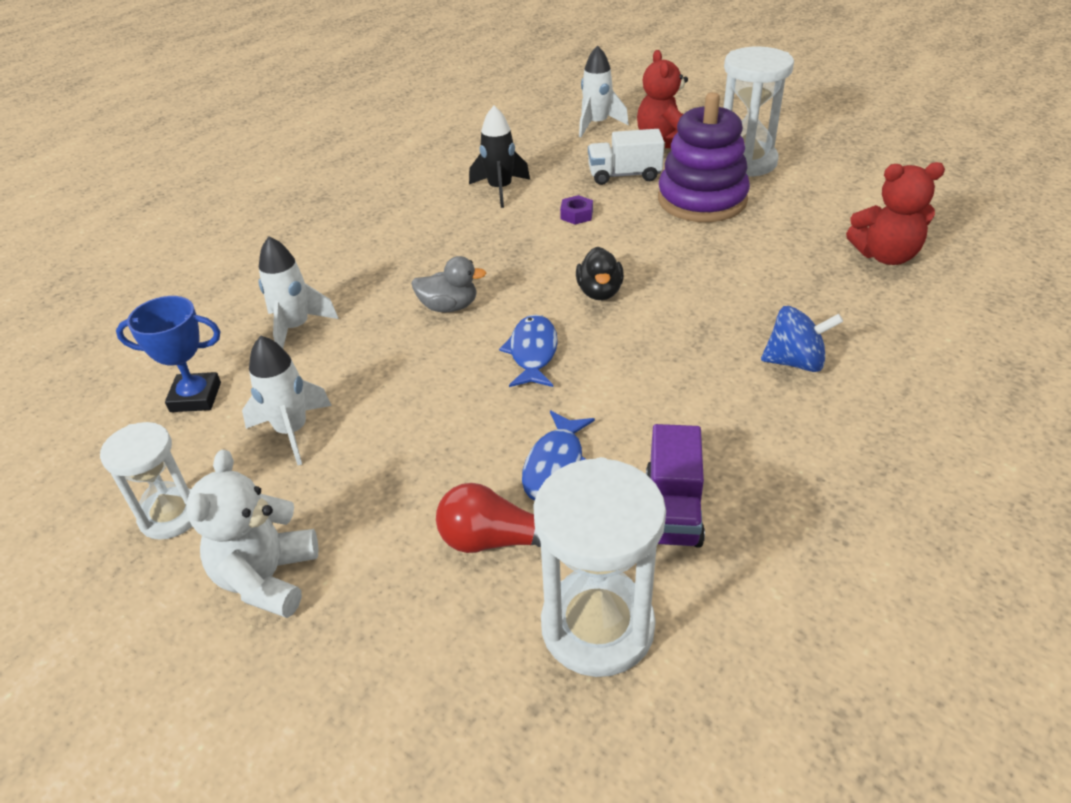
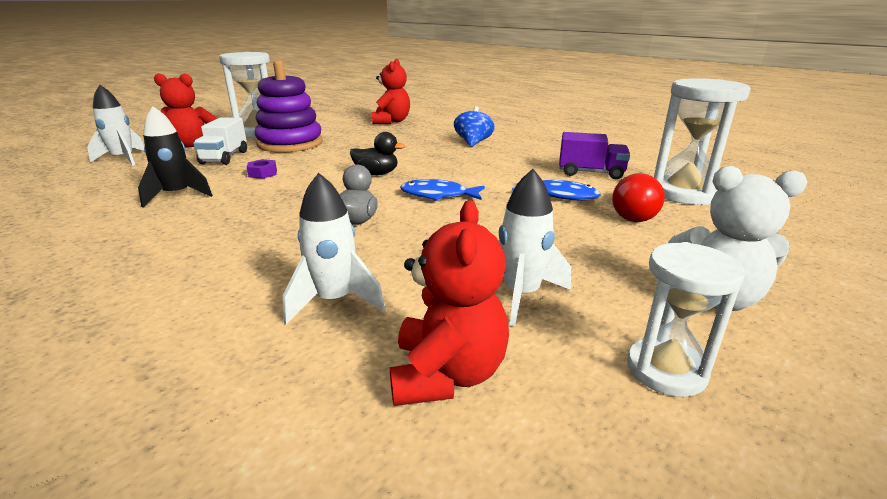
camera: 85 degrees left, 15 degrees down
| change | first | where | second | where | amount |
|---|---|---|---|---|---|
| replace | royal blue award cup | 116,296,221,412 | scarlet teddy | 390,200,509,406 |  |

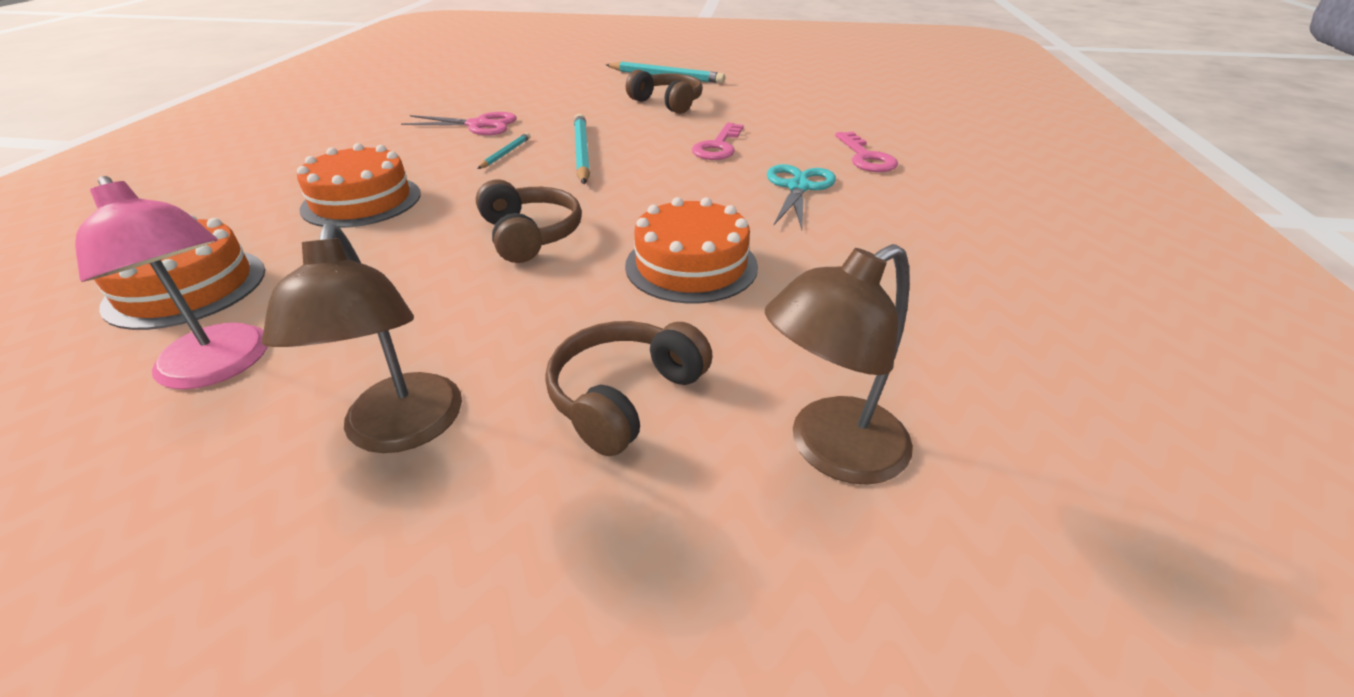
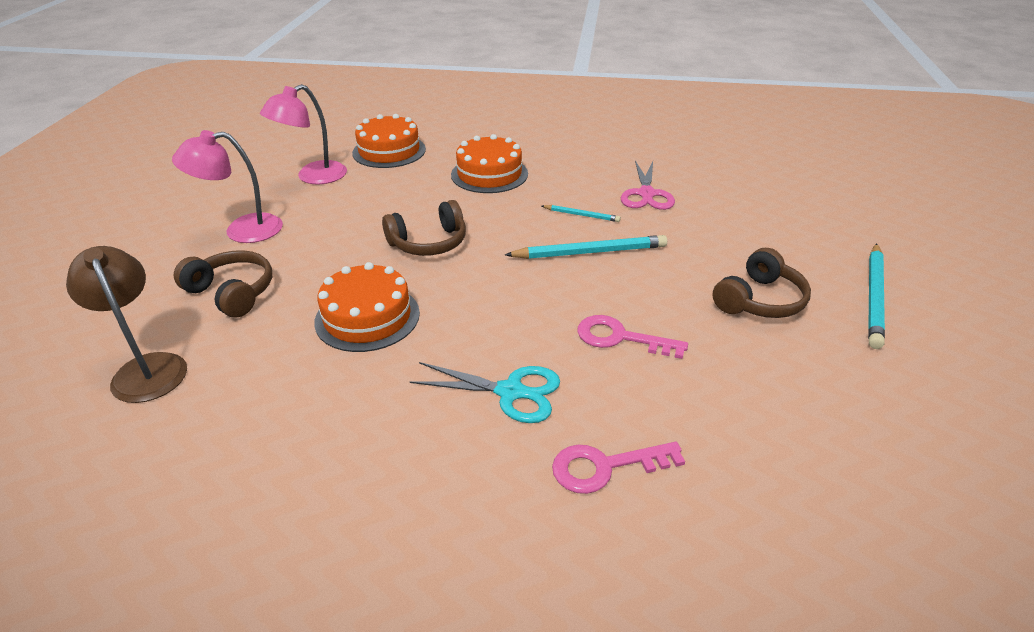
camera: 90 degrees right, 0 degrees up
| change | first | where | second | where | amount |
|---|---|---|---|---|---|
| recolor | dark brown desk lamp | 262,223,462,453 | rosy desk lamp | 172,130,283,243 |  |

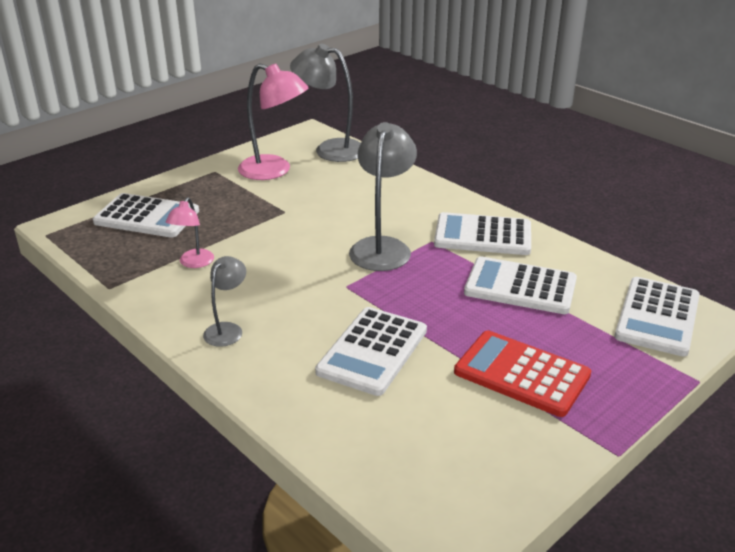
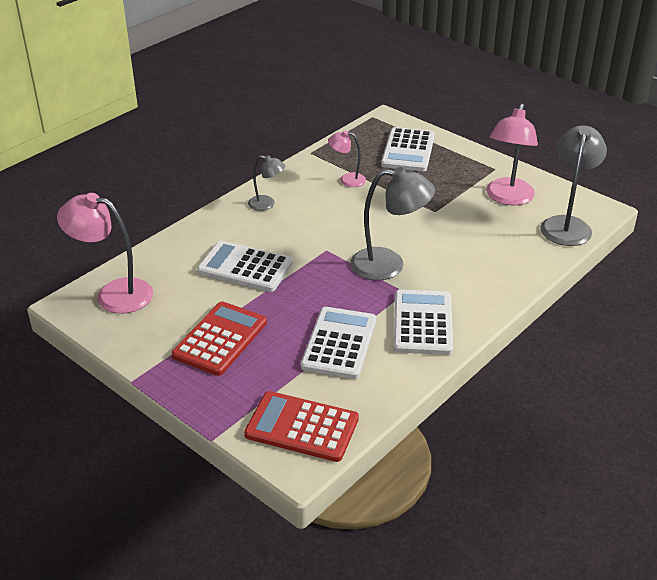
camera: 85 degrees right, 5 degrees up
| change | first | where | second | where | amount |
|---|---|---|---|---|---|
| recolor | pure white calculator | 614,277,700,357 | scarlet calculator | 244,391,359,462 |  |
| insert |  |  | rosy desk lamp | 57,193,153,314 |  |

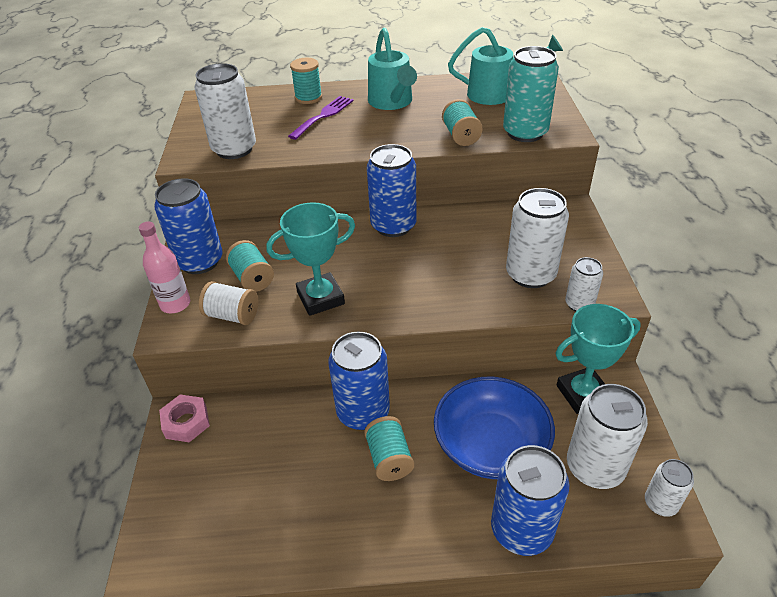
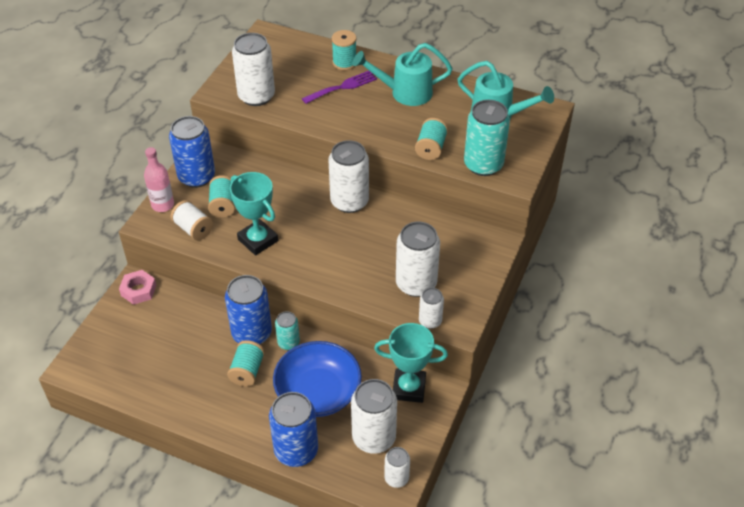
camera: 25 degrees right, 5 degrees up
| change | first | where | second | where | amount |
|---|---|---|---|---|---|
| rotate | aqua award cup | 266,202,355,316 |  | 230,172,278,255 | 45 degrees clockwise |
| recolor | royal blue can | 367,144,416,237 | pure white can | 328,140,369,213 |  |
| rotate | aqua watering can | 368,28,417,110 |  | 353,43,452,106 | 75 degrees clockwise |
| insert |  |  | aqua can | 275,311,300,350 |  |

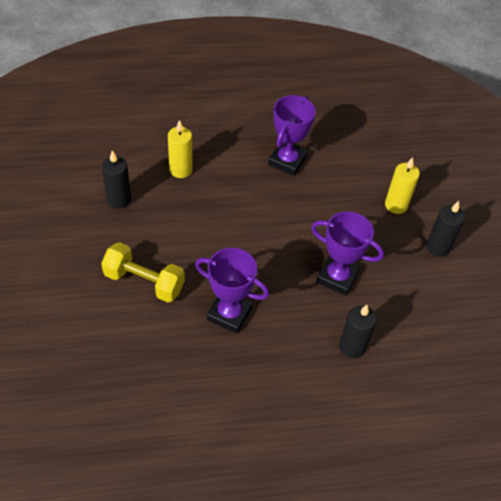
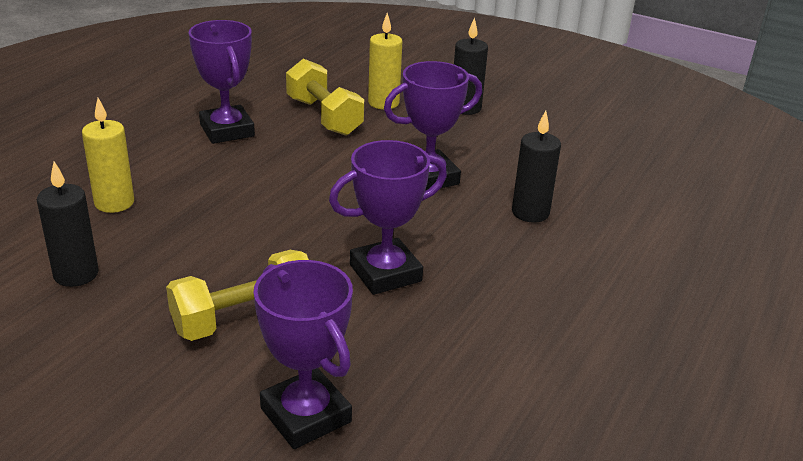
camera: 50 degrees left, 20 degrees down
| change | first | where | second | where | amount |
|---|---|---|---|---|---|
| insert |  |  | purple award cup | 253,260,353,449 |  |
| insert |  |  | yellow free weight | 286,58,364,136 |  |

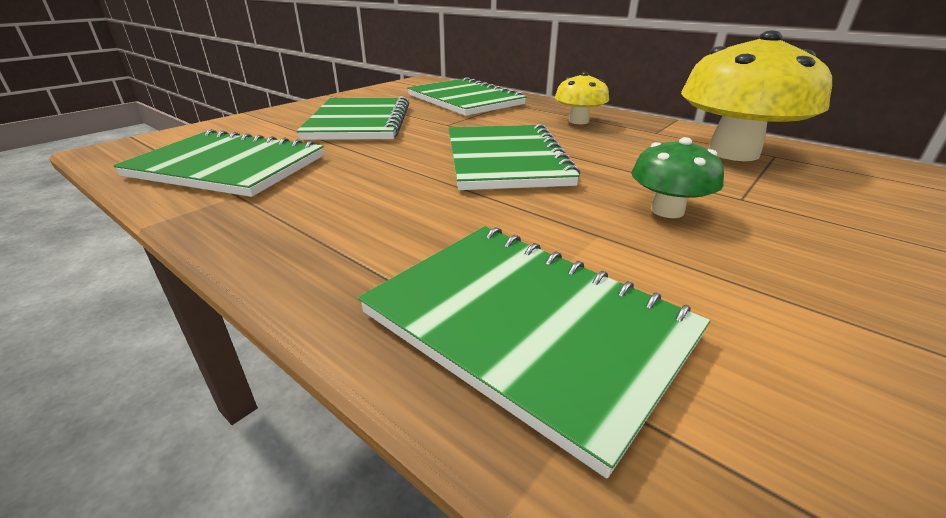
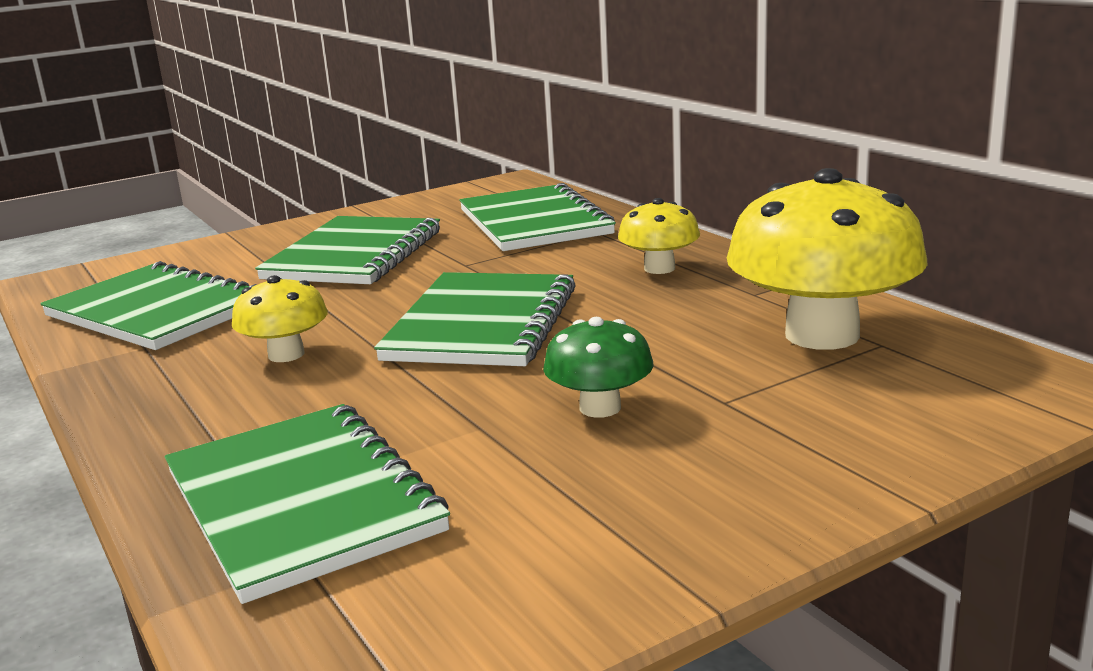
camera: 20 degrees right, 10 degrees down
| change | first | where | second | where | amount |
|---|---|---|---|---|---|
| insert |  |  | yellow fungus | 232,275,328,362 |  |

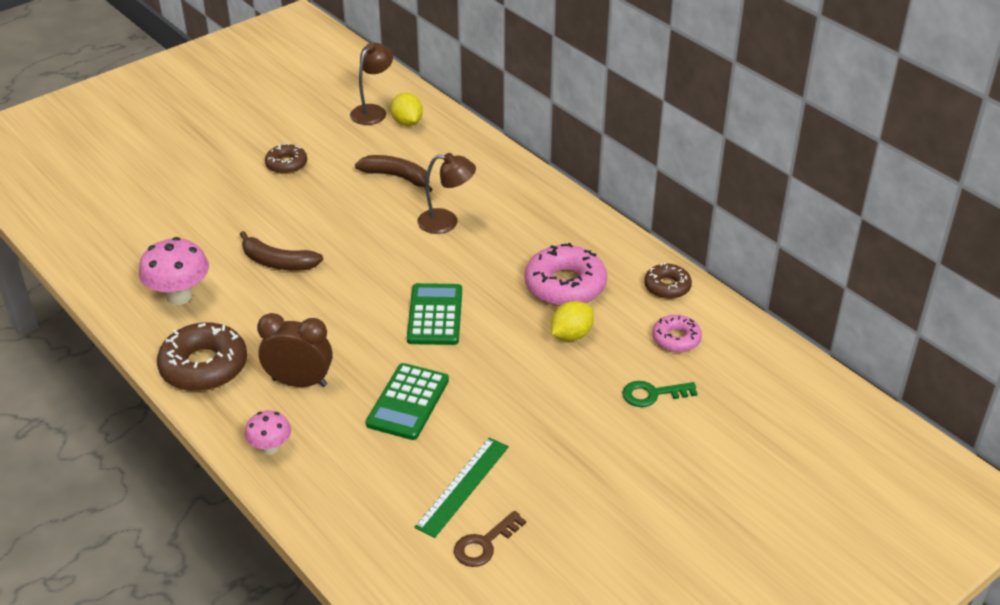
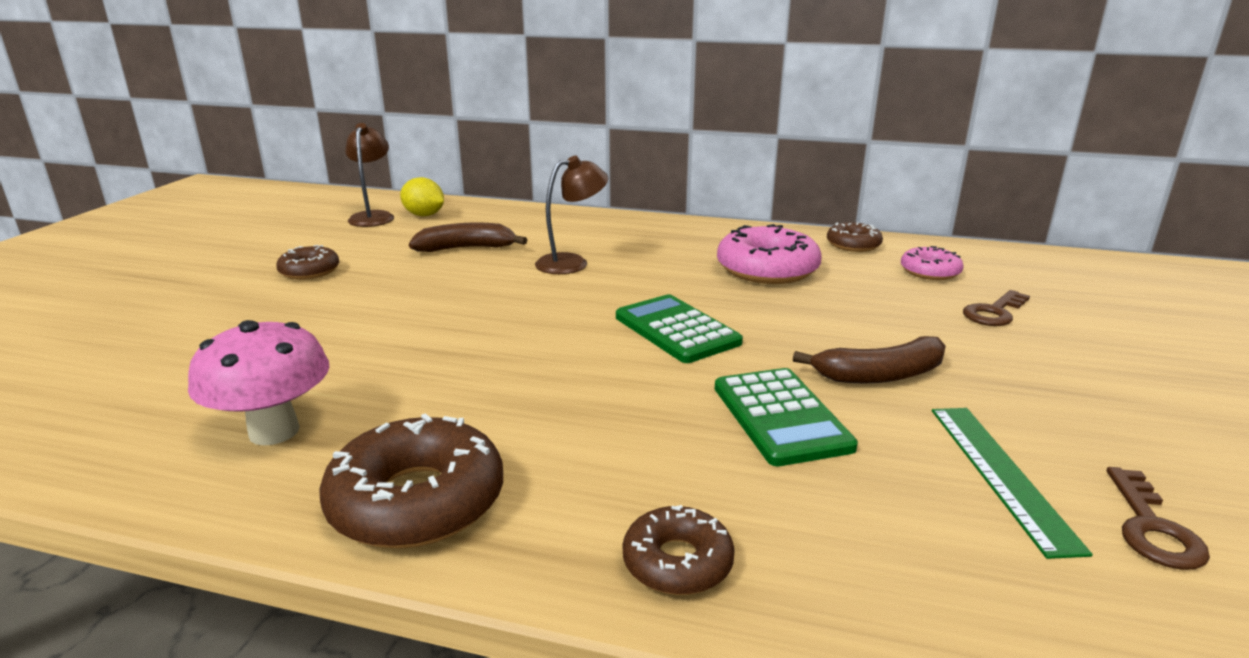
camera: 35 degrees left, 15 degrees down
| change | first | where | second | where | amount |
|---|---|---|---|---|---|
| move | dark brown banana | 240,231,323,270 |  | 793,336,946,383 |  |
| replace | rosy fungus | 245,410,291,455 | dark brown glazed donut | 623,505,735,595 |  |
| delete | dark brown alarm clock | 257,313,333,387 |  |  |  |
| delete | yellow lemon | 551,301,594,341 |  |  |  |
| recolor | green latchkey | 622,381,697,407 | dark brown latchkey | 963,290,1030,326 |  |

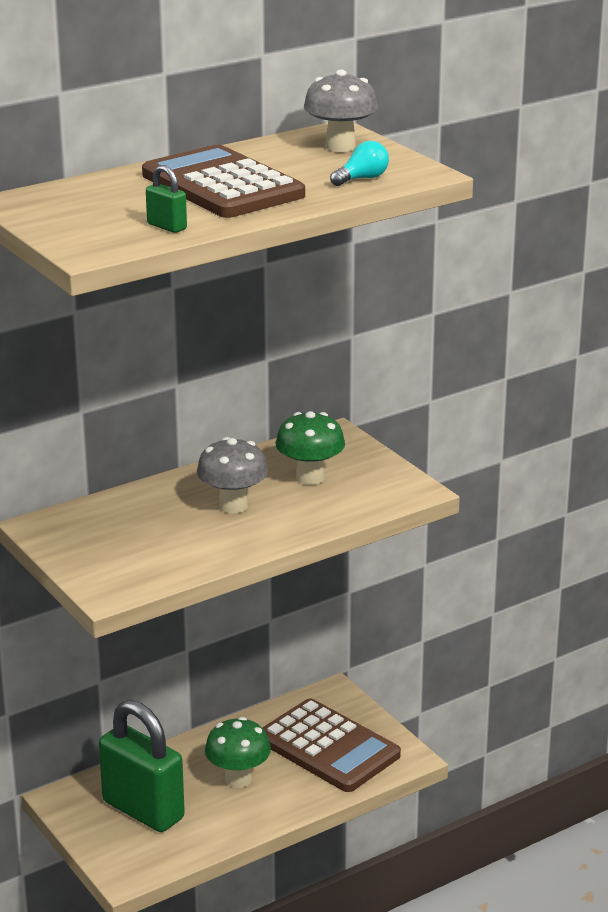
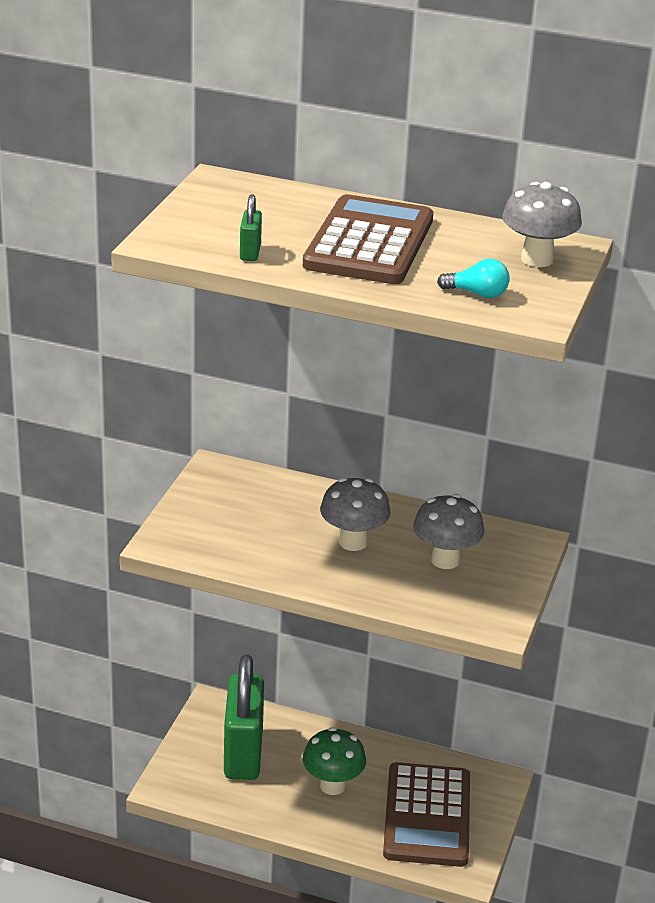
camera: 50 degrees right, 5 degrees up
| change | first | where | second | where | amount |
|---|---|---|---|---|---|
| recolor | green fungus | 276,411,345,485 | gray fungus | 413,494,484,569 |  |

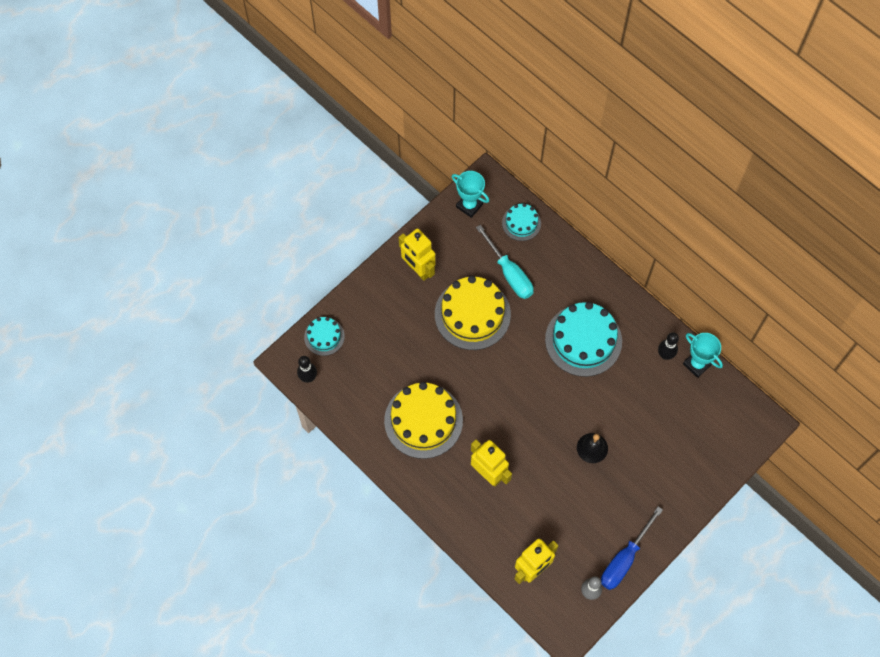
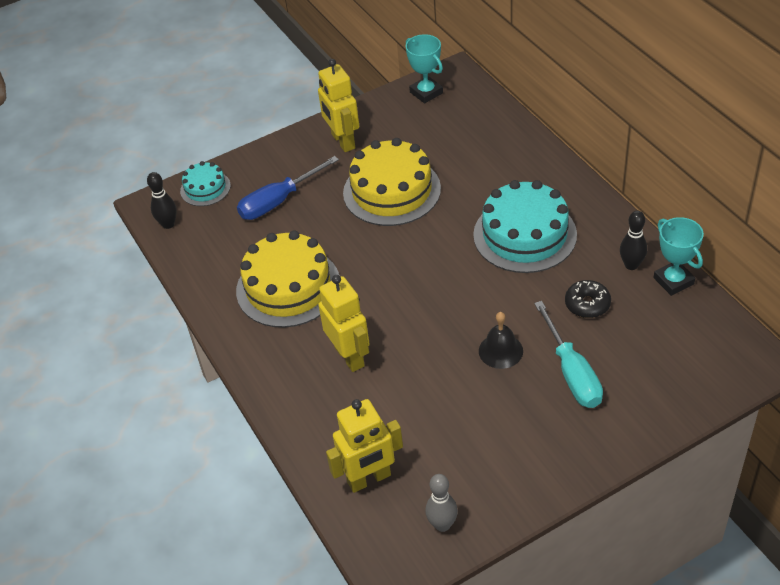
camera: 20 degrees right, 20 degrees down
| change | first | where | second | where | amount |
|---|---|---|---|---|---|
| move | aqua screwdriver | 476,225,533,299 |  | 534,301,603,408 |  |
| delete | aqua gateau | 502,203,541,241 |  |  |  |
| move | royal blue screwdriver | 601,506,663,590 |  | 237,156,339,220 |  |
| insert |  |  | black glazed donut | 565,280,611,318 |  |

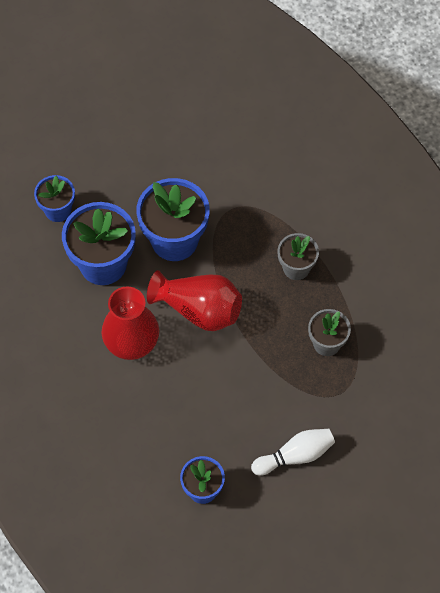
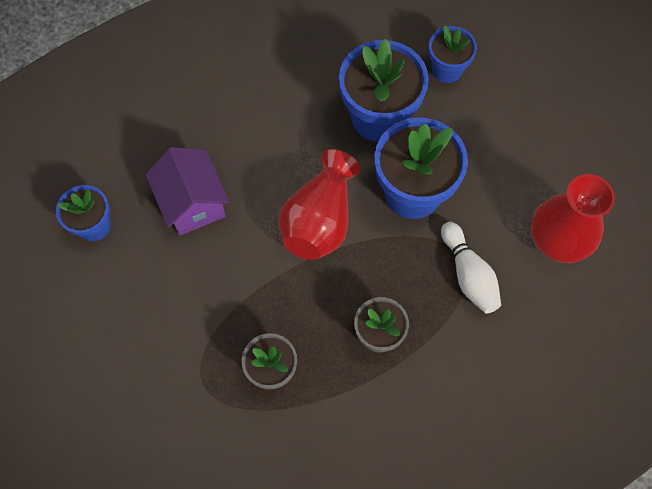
camera: 90 degrees right, 5 degrees up
| change | first | where | second | where | amount |
|---|---|---|---|---|---|
| move | scarlet vase | 102,286,159,360 |  | 531,174,615,263 |  |
| move | pure white tenpin | 251,429,335,476 |  | 441,222,501,314 |  |
| insert |  |  | purple cottage | 145,147,229,236 |  |

